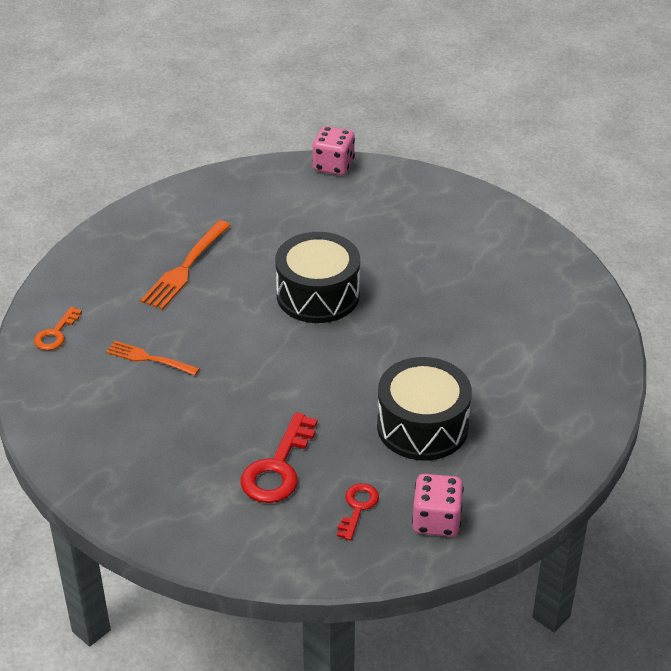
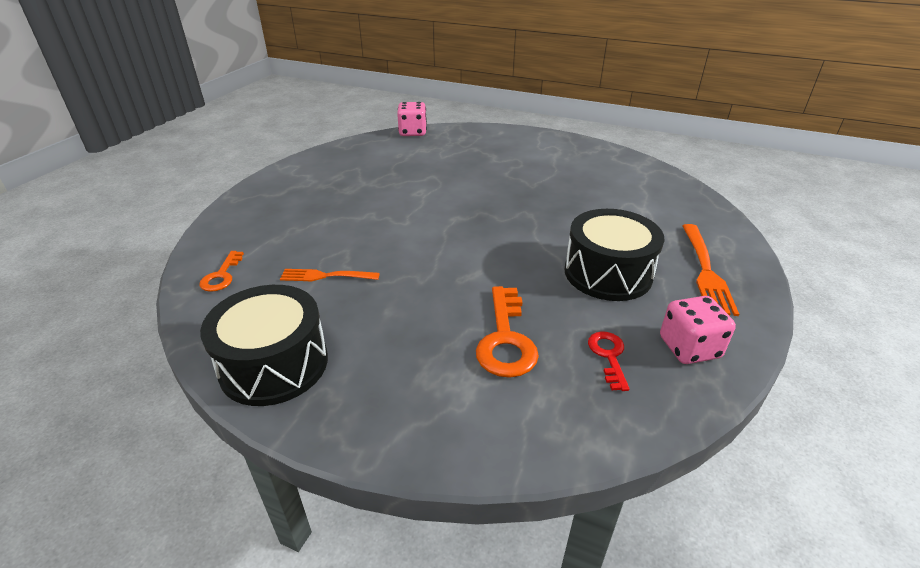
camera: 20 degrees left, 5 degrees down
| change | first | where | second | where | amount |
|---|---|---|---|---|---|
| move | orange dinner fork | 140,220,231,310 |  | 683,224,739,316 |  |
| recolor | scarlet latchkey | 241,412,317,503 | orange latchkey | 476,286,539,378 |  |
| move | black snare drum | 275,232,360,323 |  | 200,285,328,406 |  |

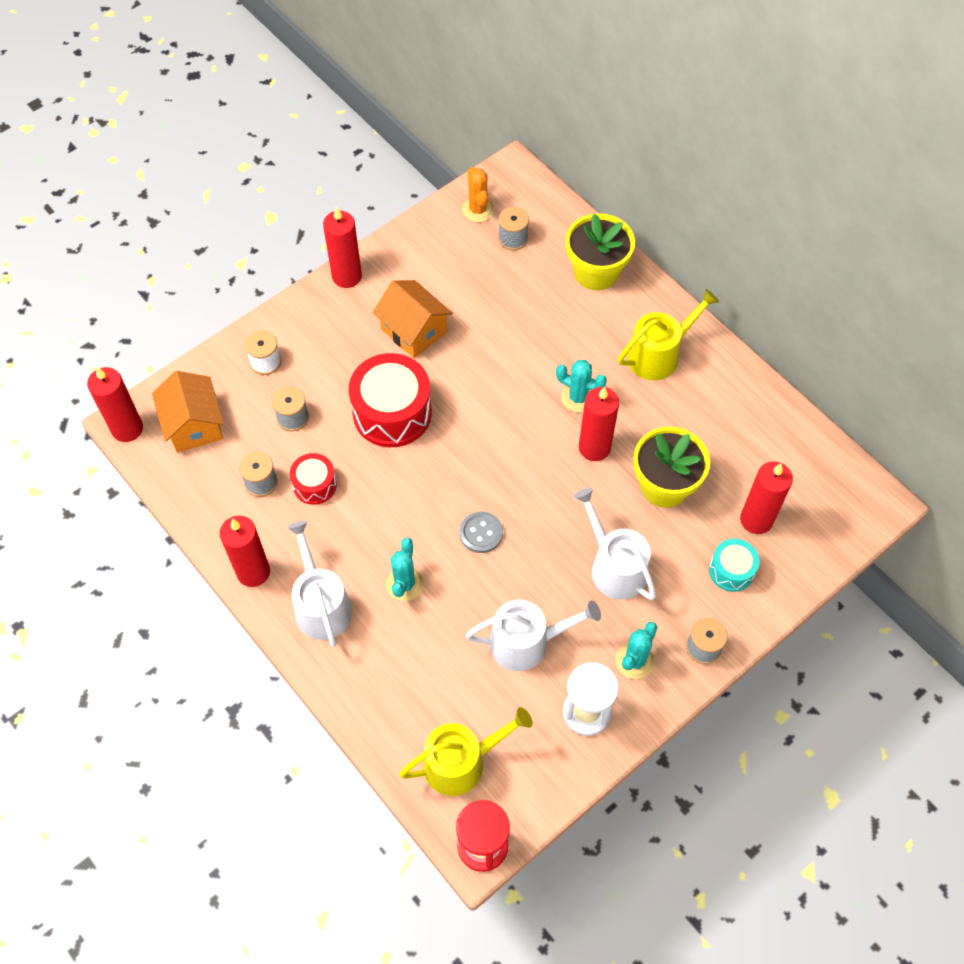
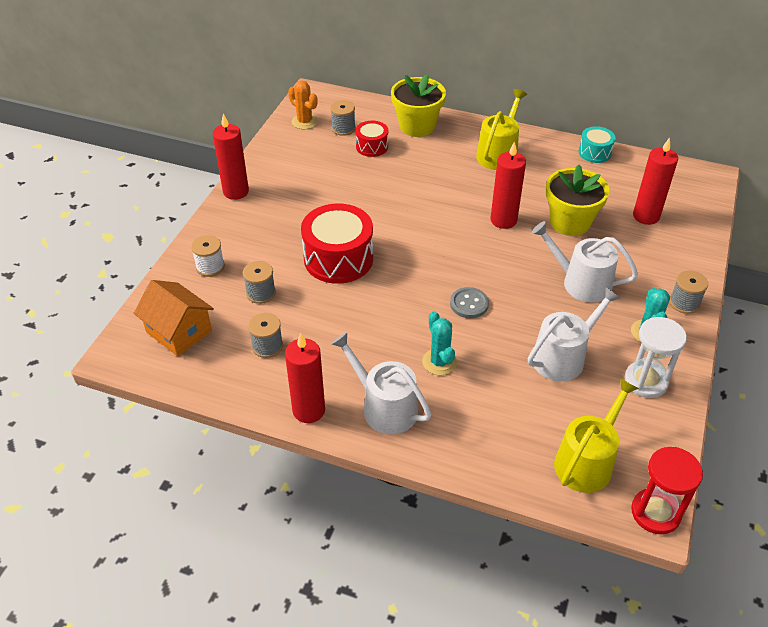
camera: 30 degrees left, 15 degrees down
| change | first | where | second | where | amount |
|---|---|---|---|---|---|
| delete | scarlet pillar candle | 87,367,143,442 |  |  |  |
| move | scarlet snare drum | 290,453,337,505 |  | 355,121,388,157 |  |
| delete | orange cottage | 373,280,453,358 |  |  |  |
| delete | aqua cactus | 556,360,607,412 |  |  |  |
| move | aqua snare drum | 709,539,760,592 |  | 578,126,616,163 |  |

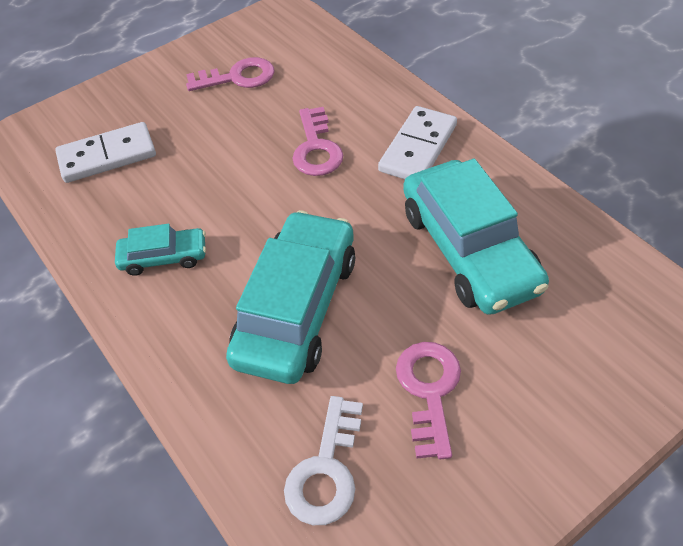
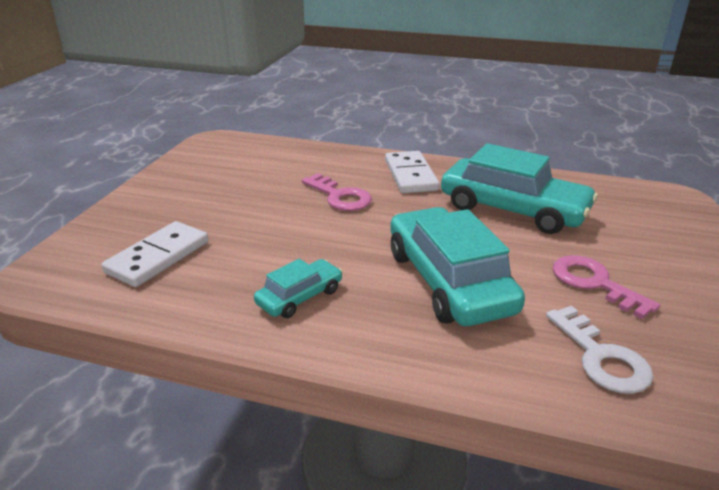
camera: 40 degrees left, 20 degrees down
| change | first | where | second | where | amount |
|---|---|---|---|---|---|
| delete | rosy latchkey | 186,57,275,91 |  |  |  |

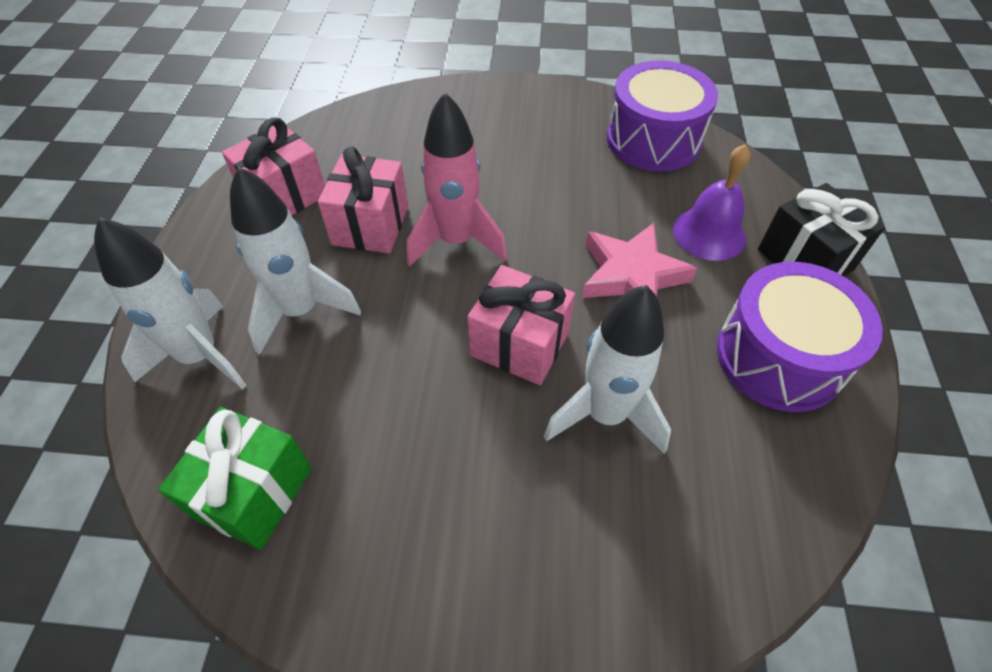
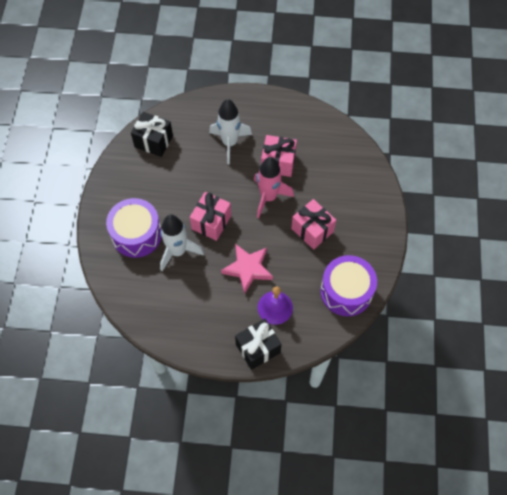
camera: 90 degrees right, 10 degrees up
| change | first | where | second | where | amount |
|---|---|---|---|---|---|
| delete | pure white spaceship | 94,217,246,389 |  |  |  |
| recolor | green present | 158,407,312,550 | black present | 131,112,173,157 |  |
| move | rosy present | 222,117,325,216 |  | 291,199,336,250 |  |
| move | purple snare drum | 717,262,883,412 |  | 106,198,162,258 |  |

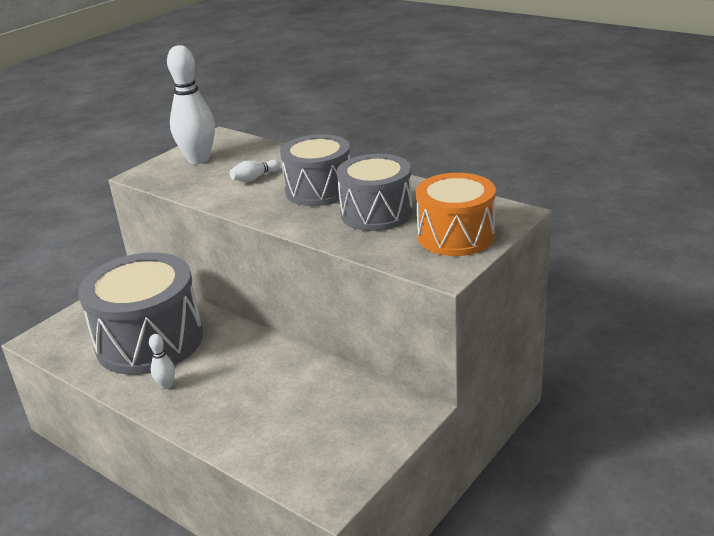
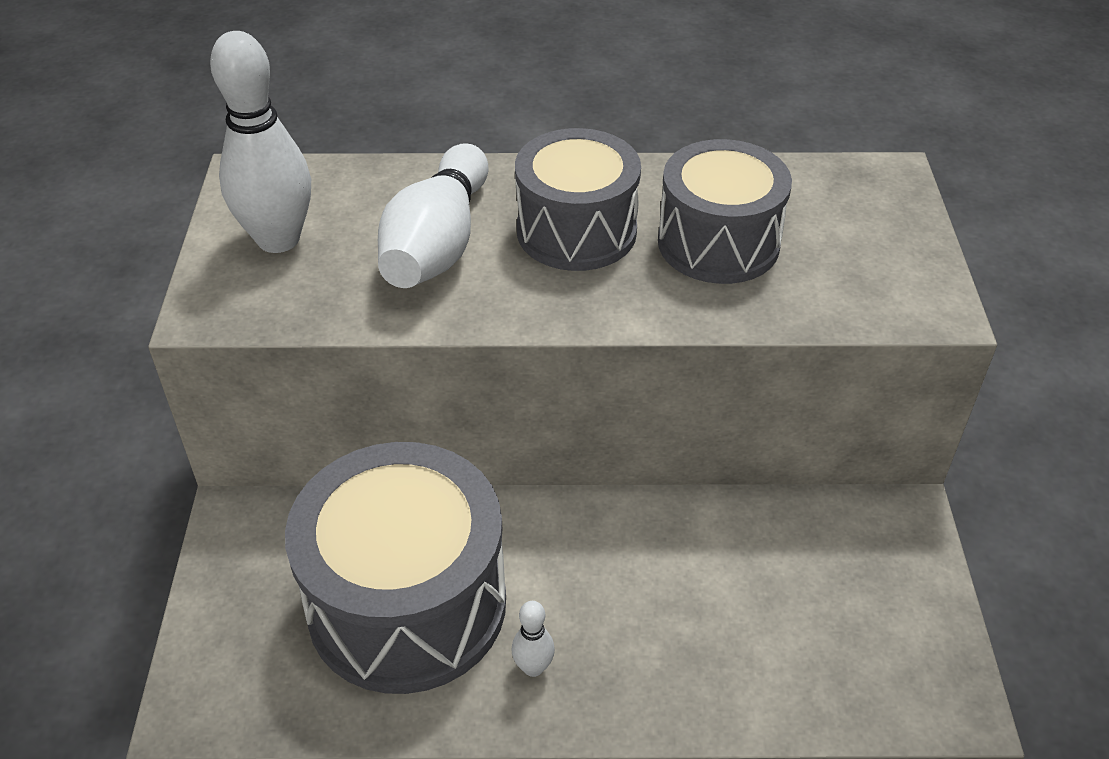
camera: 40 degrees left, 15 degrees up
| change | first | where | second | where | amount |
|---|---|---|---|---|---|
| resize | pure white tenpin | 230,160,280,182 |  | 378,143,488,288 | x2.21 |
| delete | orange snare drum | 416,173,496,256 |  |  |  |

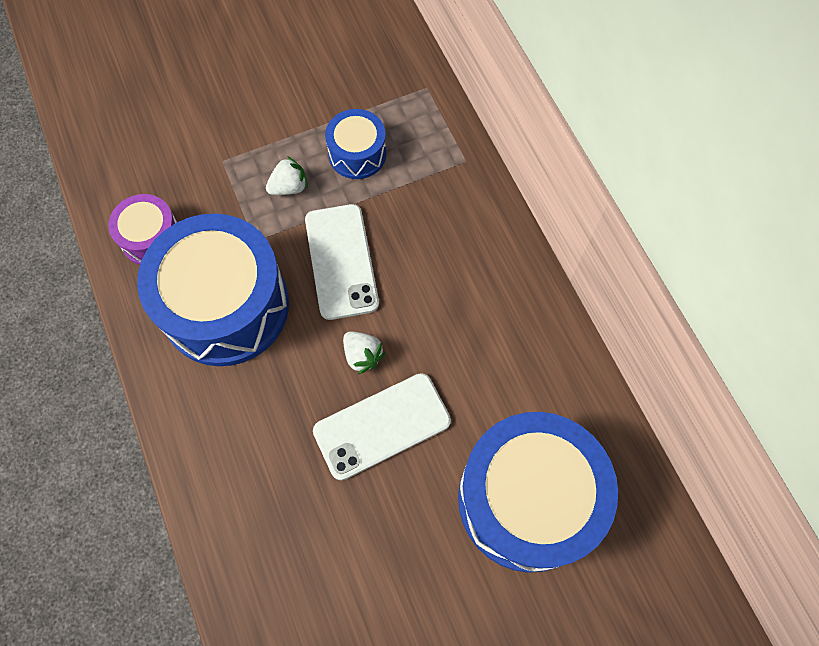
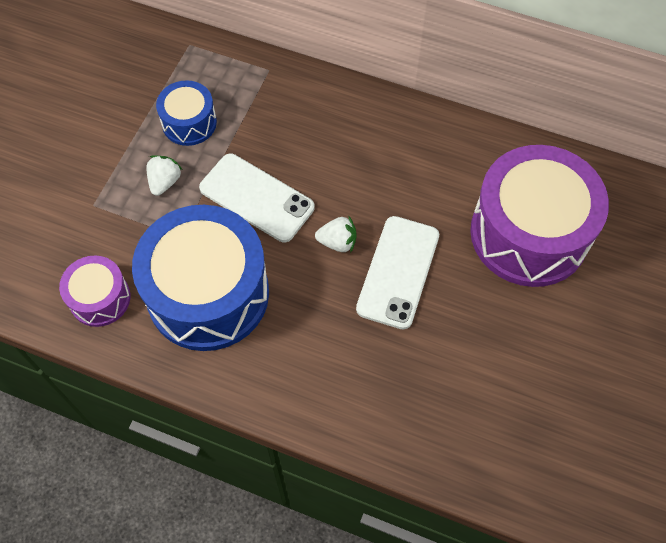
camera: 45 degrees left, 5 degrees down
| change | first | where | second | where | amount |
|---|---|---|---|---|---|
| recolor | royal blue snare drum | 458,412,618,573 | purple snare drum | 470,145,609,287 |  |

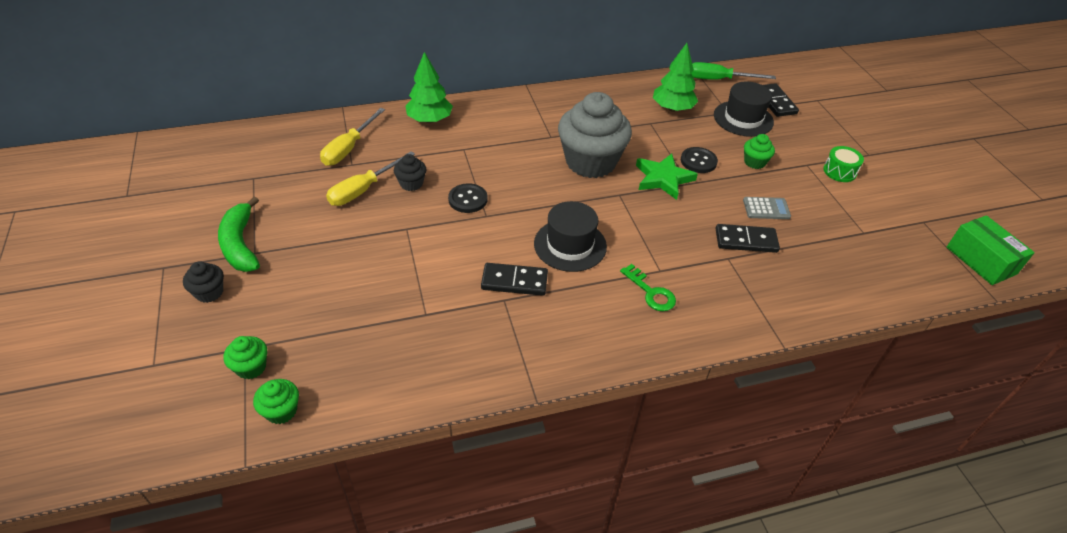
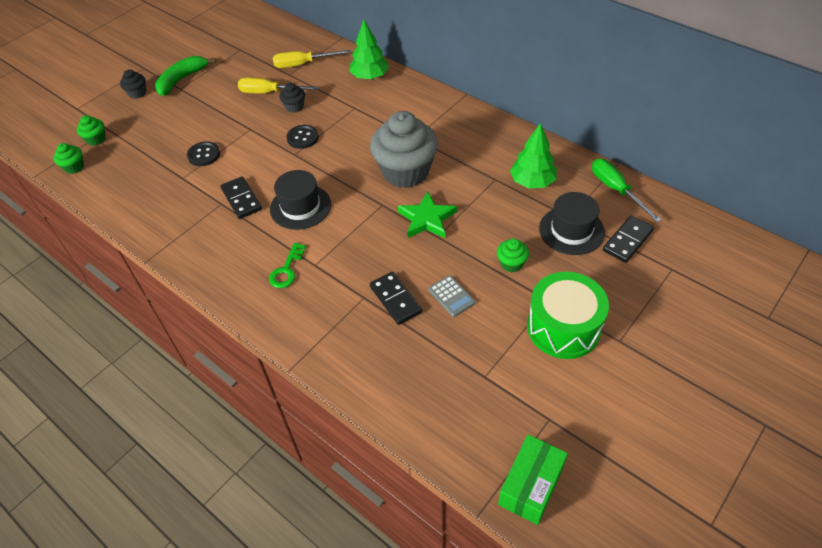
camera: 60 degrees right, 5 degrees up
| change | first | where | second | where | amount |
|---|---|---|---|---|---|
| move | black sewing button | 681,147,718,173 |  | 187,141,220,166 |  |
| resize | green snare drum | 823,146,864,182 |  | 527,272,609,359 | x2.01 |

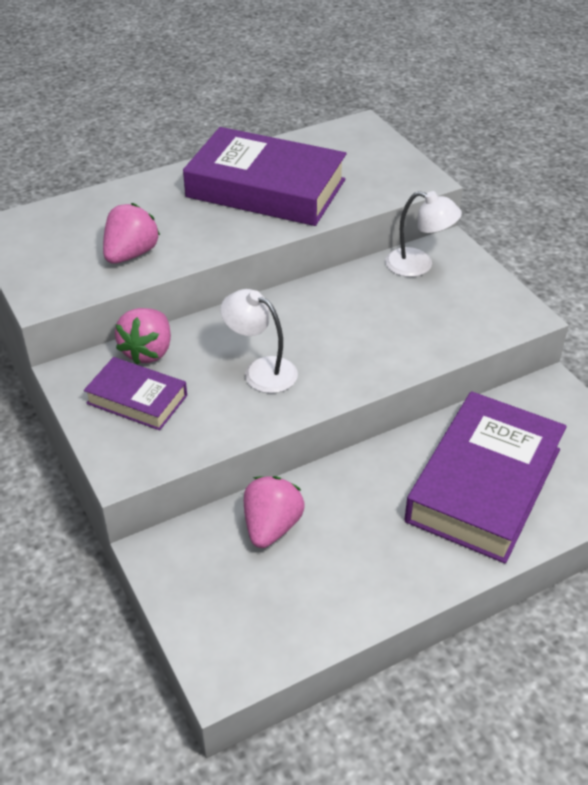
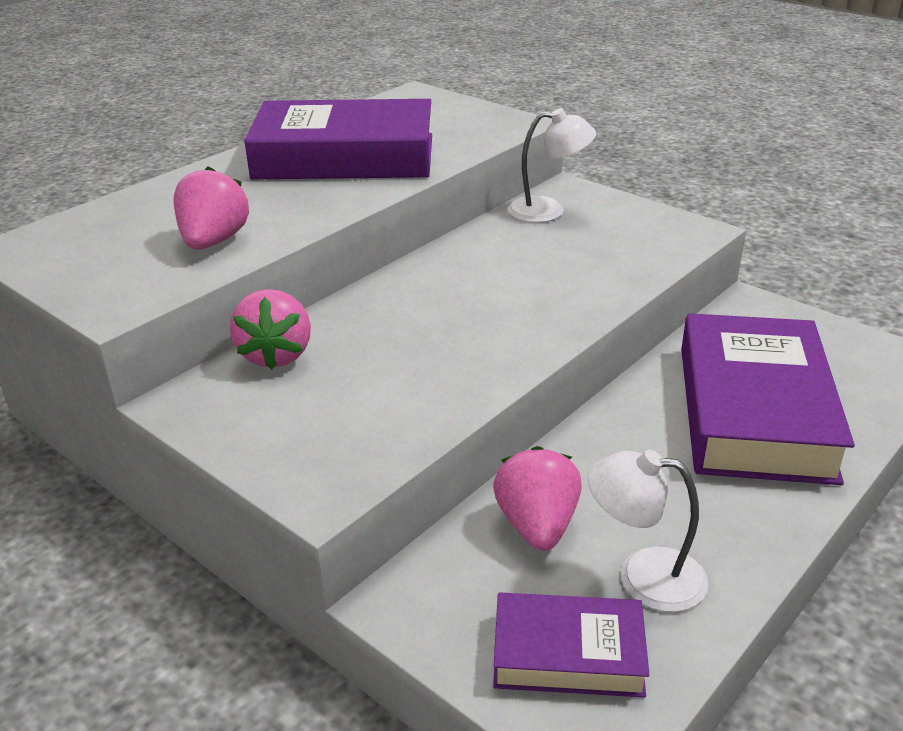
camera: 20 degrees left, 10 degrees down
| change | first | where | second | where | amount |
|---|---|---|---|---|---|
| move | purple hardback | 84,357,187,430 |  | 493,592,650,698 |  |
| move | pure white desk lamp | 220,289,298,393 |  | 588,450,708,612 |  |

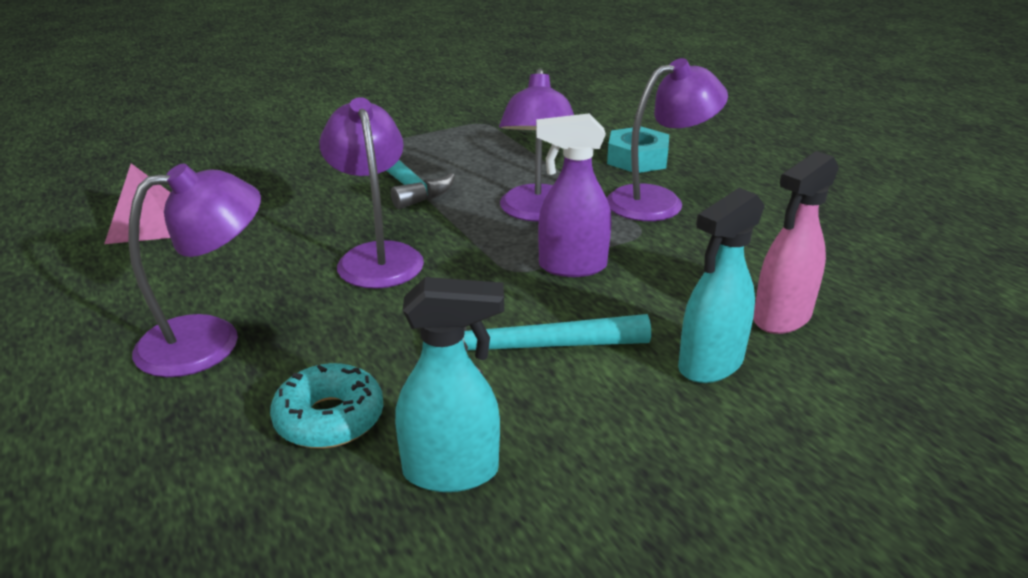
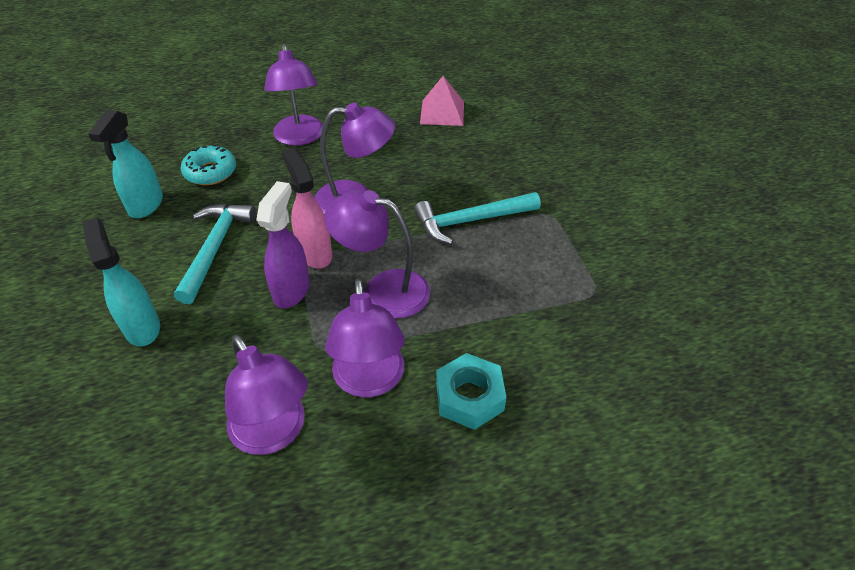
camera: 105 degrees right, 15 degrees up
| change | first | where | second | where | amount |
|---|---|---|---|---|---|
| move | rosy spray bottle | 753,151,839,334 |  | 281,148,332,269 |  |
| insert |  |  | purple desk lamp | 225,335,308,455 |  |

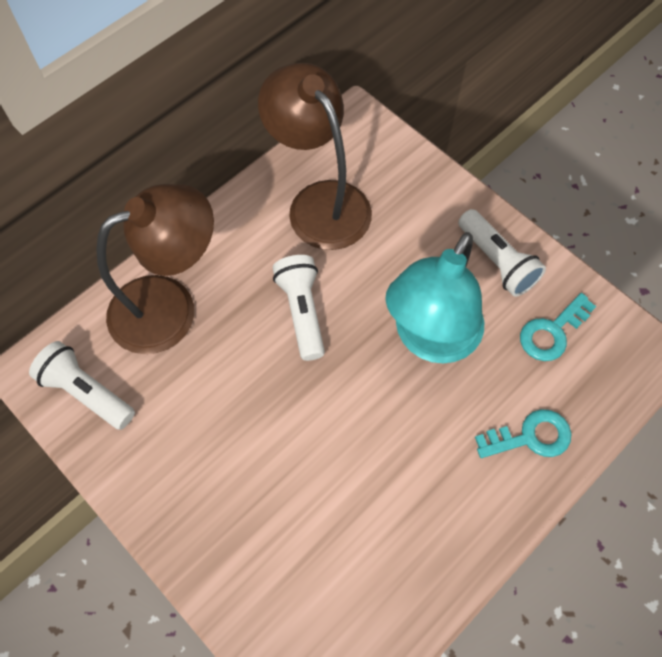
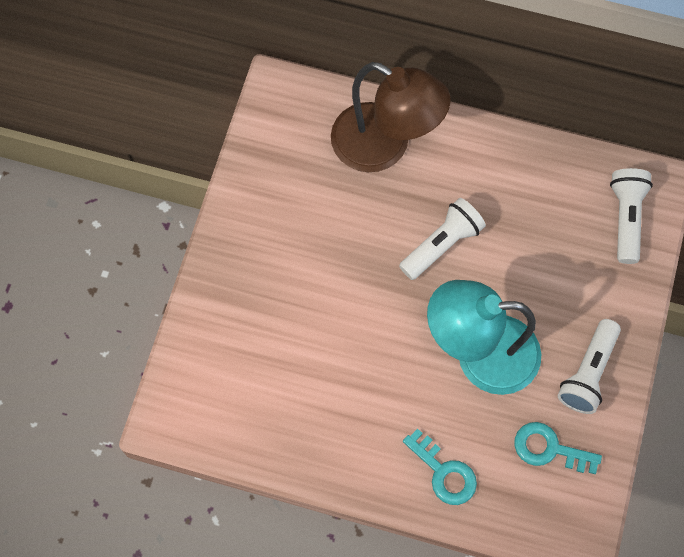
camera: 60 degrees right, 5 degrees up
| change | first | where | second | where | amount |
|---|---|---|---|---|---|
| move | pure white flashlight | 29,341,135,430 |  | 610,168,653,264 |  |
| delete | dark brown desk lamp | 258,63,372,250 |  |  |  |

